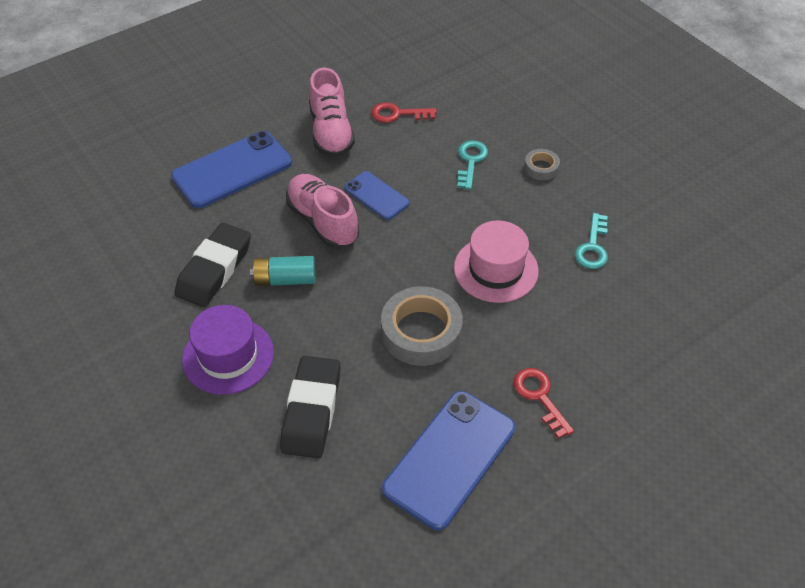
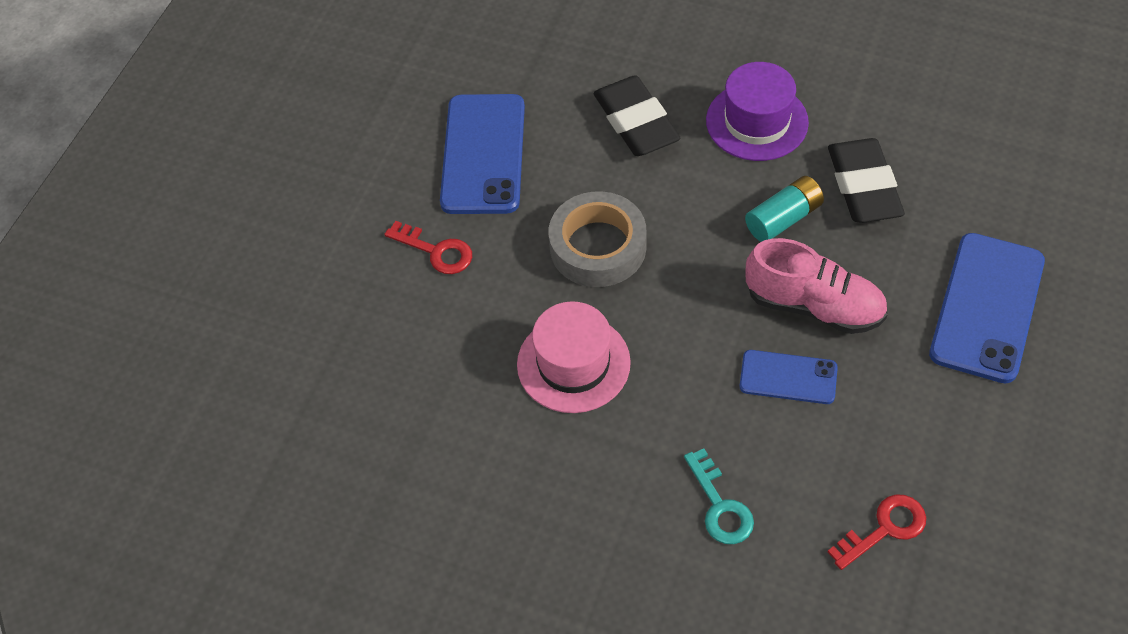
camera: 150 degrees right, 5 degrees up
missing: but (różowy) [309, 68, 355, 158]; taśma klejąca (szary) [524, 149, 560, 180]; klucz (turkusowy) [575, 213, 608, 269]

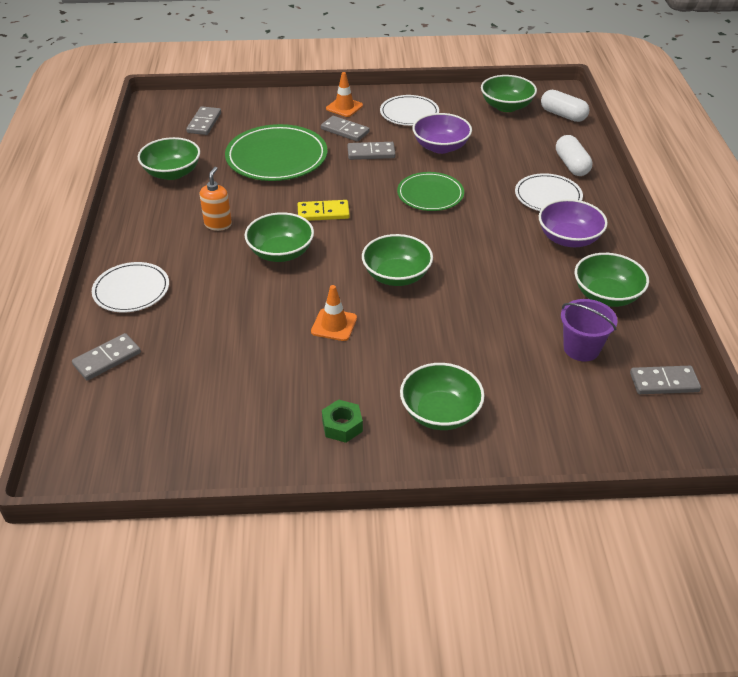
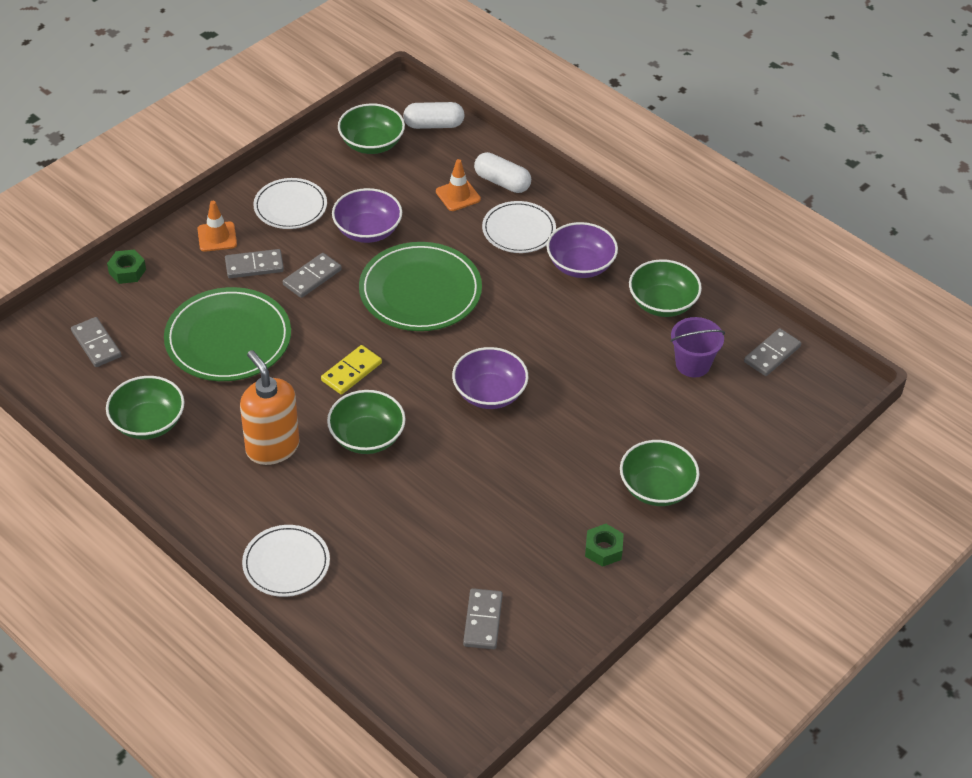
camera: 45 degrees left, 5 degrees up
appeared: nakrętka (zielony) [107, 249, 146, 284]
relocated: pachołek (pomarańczowy) [311, 285, 357, 341] to [436, 159, 481, 211]; kostka domina (szary) [72, 333, 141, 381] to [463, 588, 503, 649]
colour: miska (zielony) [362, 234, 433, 286] to miska (fioletowy) [452, 347, 528, 409]
size: dozownik mydła (pomarańczowy) [199, 167, 232, 231] = [240, 350, 300, 465] x1.69; talerz (zielony) [397, 172, 464, 211] = [359, 242, 482, 331] x1.61

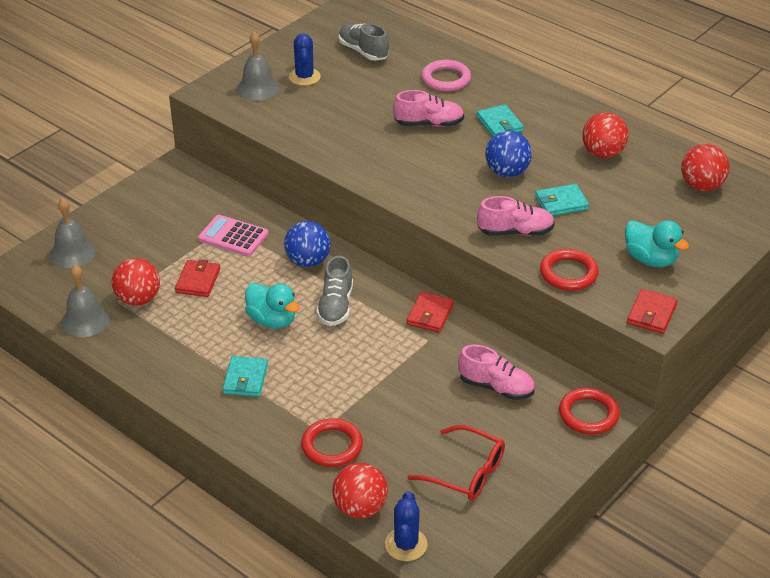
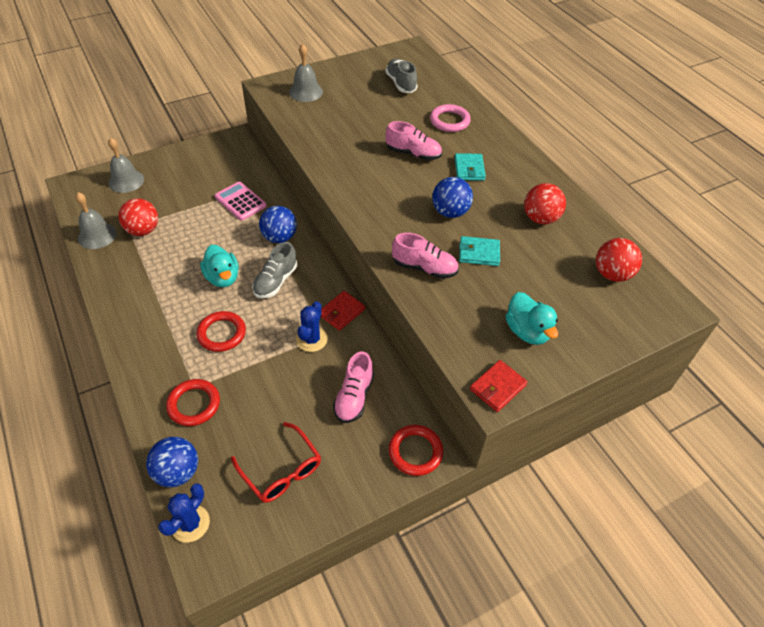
camera: 20 degrees right, 10 degrees up
missing: portfel (czerwony) [175, 259, 220, 297]; portfel (turkusowy) [222, 356, 268, 397]
relocated: kaktus (niebieski) [289, 33, 321, 86] to [296, 301, 328, 352]; pierścień (czerwony) [540, 249, 599, 291] to [196, 311, 246, 352]
colour: piłka (czerwony) [332, 463, 388, 519] to piłka (niebieski) [146, 437, 198, 487]
spun: but (różowy) [458, 345, 535, 400] = [333, 351, 374, 423] 60 degrees clockwise

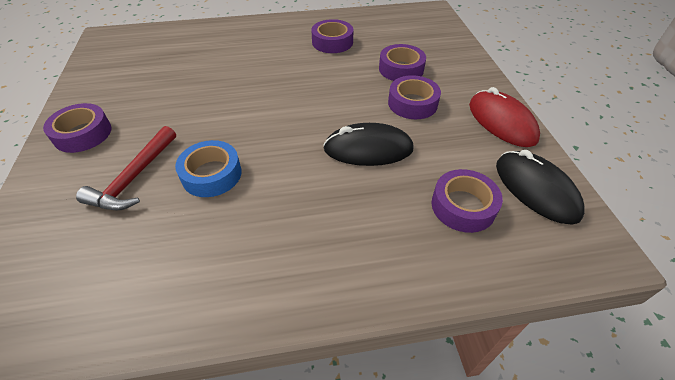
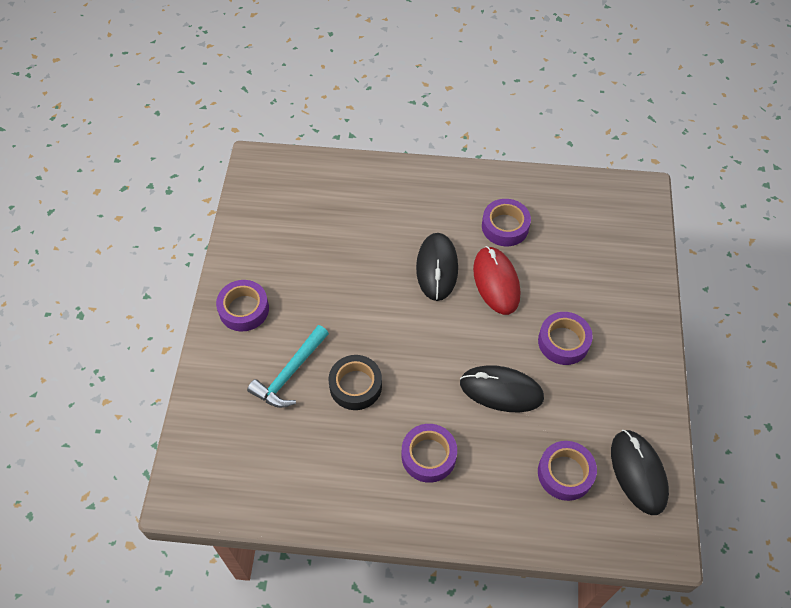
camera: 15 degrees right, 10 degrees up
appeared: myszka (czarny) [416, 233, 458, 301]
relocated: taśma klejąca (fioletowy) [379, 44, 426, 81] to [402, 424, 457, 483]; myszka (czerwony) [469, 87, 540, 147] to [473, 246, 520, 315]
colour: młotek (czerwony) [76, 126, 176, 210] to młotek (turkusowy) [247, 325, 329, 408]; taśma klejąca (niebieski) [175, 140, 242, 197] to taśma klejąca (czarny) [329, 355, 382, 410]

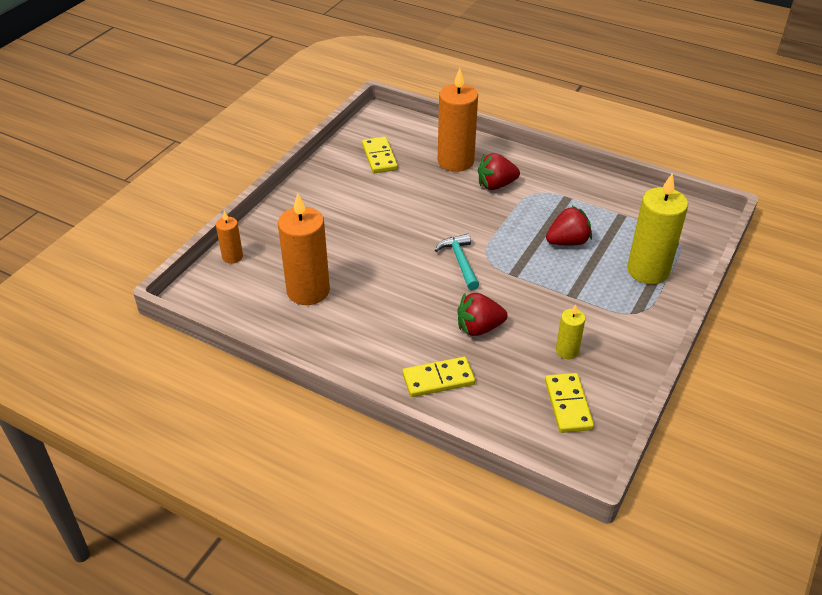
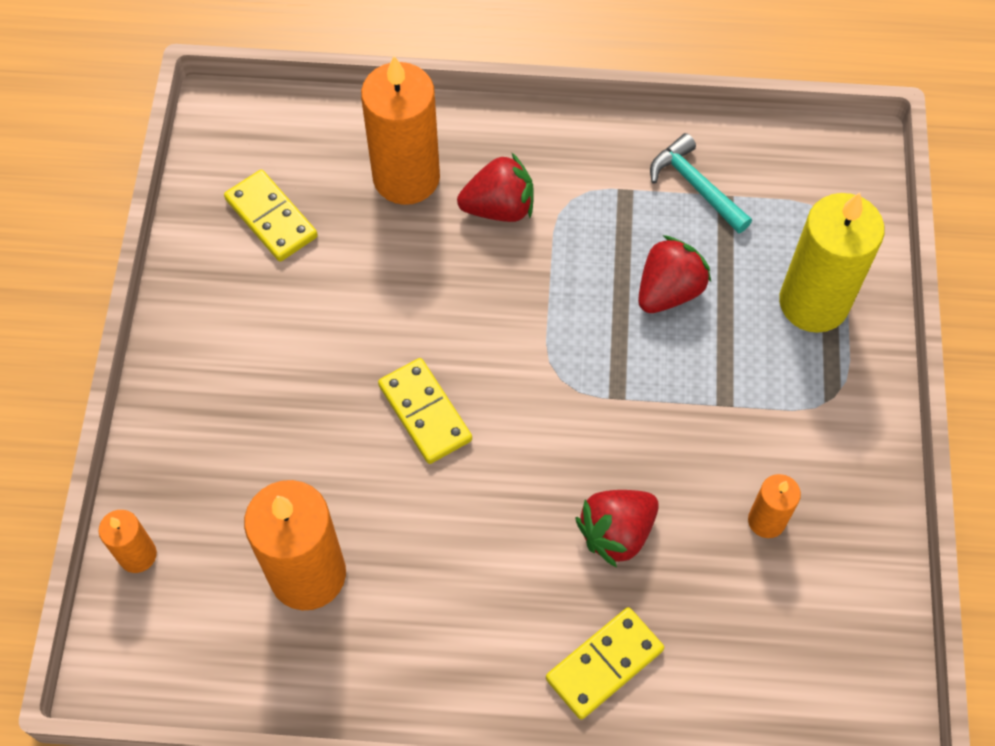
camera: 25 degrees left, 20 degrees up
relocated: młotek (turkusowy) [435, 234, 479, 290] to [650, 133, 752, 233]; kostka domina (żółty) [545, 373, 594, 433] to [378, 358, 472, 464]
colour: świeca (żółty) [556, 304, 585, 359] to świeca (pomarańczowy) [748, 474, 801, 538]
spun: truskawka (czerwony) [478, 153, 520, 190] = [457, 152, 534, 222] 150 degrees counterclockwise

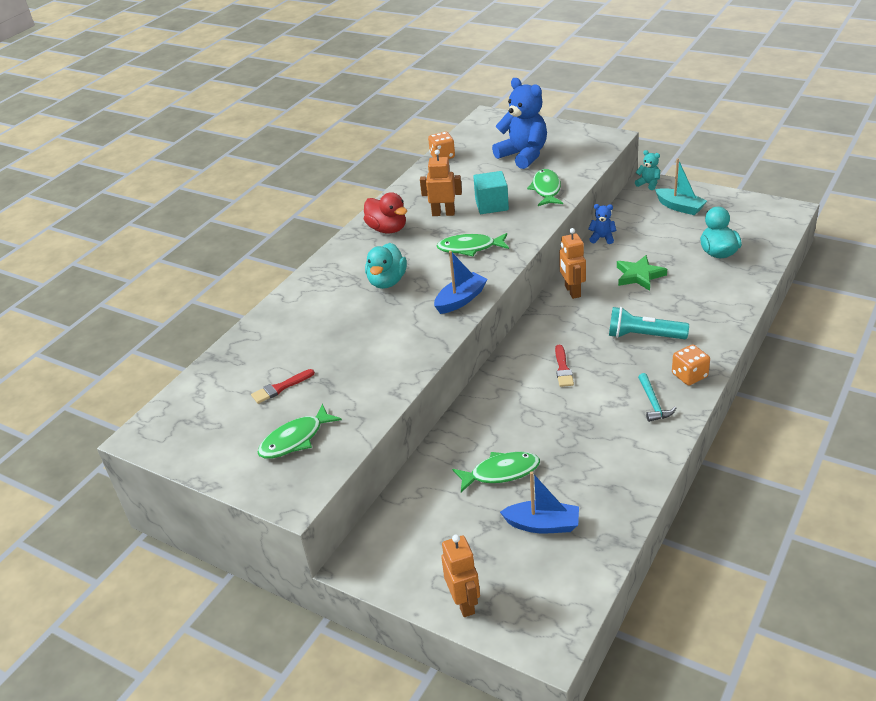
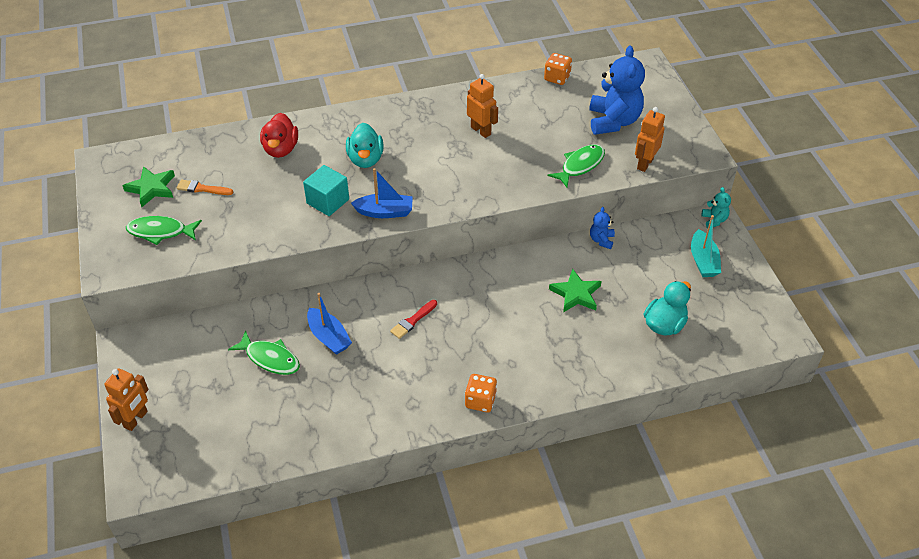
camera: 40 degrees right, 10 degrees up
missing: ryba (zielony) [437, 233, 509, 256]; latarka (turkusowy) [609, 307, 689, 339]; młotek (turkusowy) [638, 373, 676, 422]
appeared: gwiazda (zielony) [123, 166, 175, 207]
relocated: sześcian (turkusowy) [473, 171, 509, 214] to [303, 165, 349, 216]; kaczka (czerwony) [364, 192, 407, 233] to [260, 113, 298, 158]; robot (pomarańczowy) [559, 228, 586, 299] to [635, 107, 665, 172]; łódka (niebieski) [500, 472, 579, 533] to [307, 293, 352, 355]
colour: pędzel (czerwony) [251, 369, 315, 404] to pędzel (pomarańczowy) [177, 180, 233, 195]
spun: miś (niebieski) [588, 204, 617, 244] = [590, 207, 615, 249] 135 degrees counterclockwise; kaczka (turkusowy) [365, 243, 407, 289] = [346, 123, 384, 168] 60 degrees counterclockwise

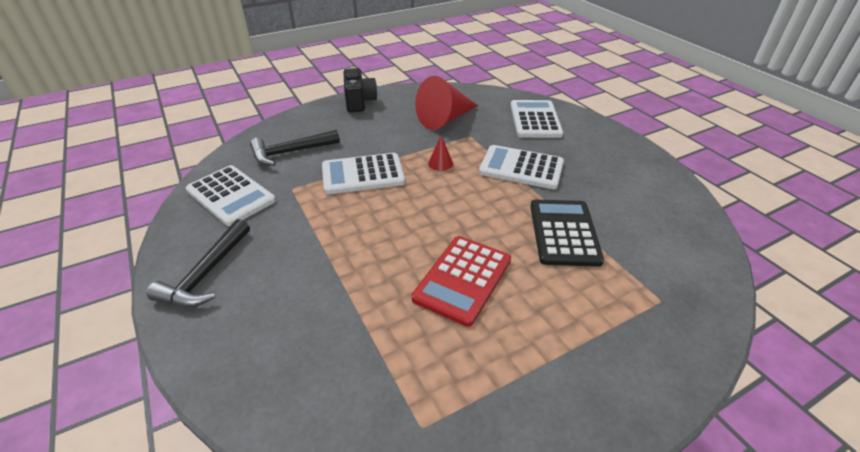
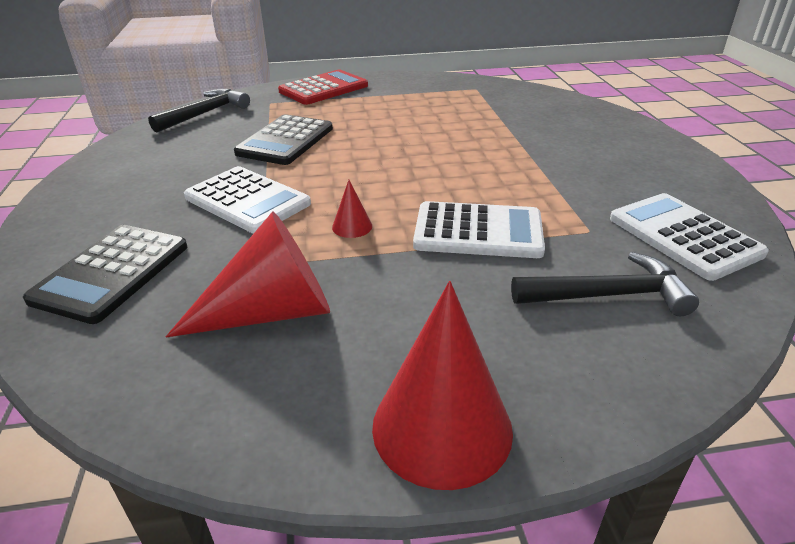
camera: 160 degrees left, 5 degrees down
relocated: młotek (czarny) [147, 219, 250, 307] to [148, 89, 250, 133]; kalkulator (czerwony) [411, 236, 511, 327] to [278, 70, 368, 105]
exchanged: aparat fotograficzny (czarny) [344, 68, 378, 112] to stożek (czerwony) [372, 281, 513, 490]
colour: kalkulator (biały) [510, 100, 563, 138] to kalkulator (czarny) [23, 225, 187, 324]

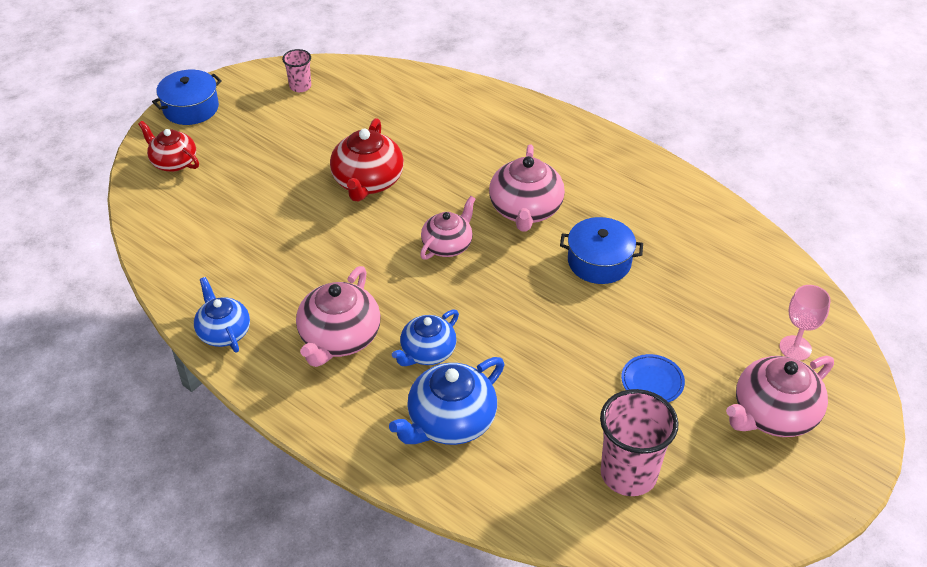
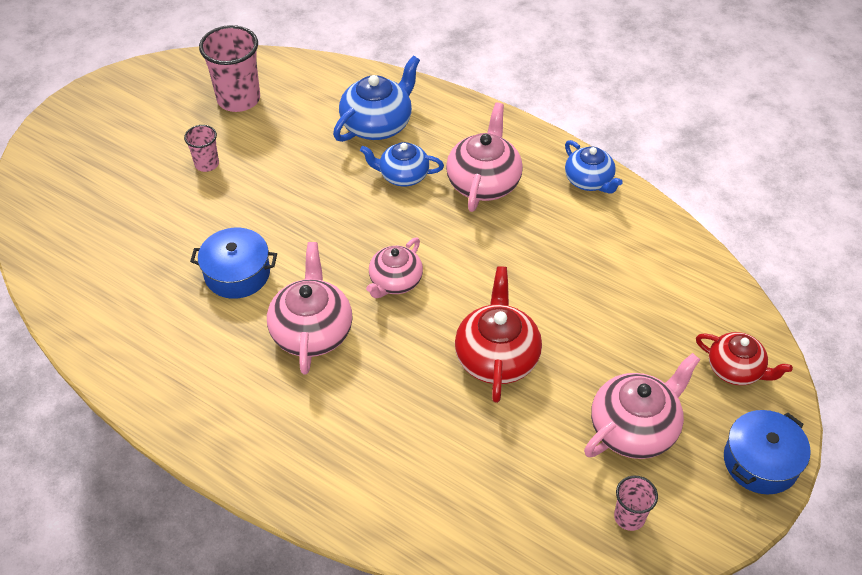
camera: 175 degrees right, 5 degrees up
missing: kielich (różowy) [779, 285, 831, 360]
relocated: imbryk (różowy) [726, 356, 834, 437] to [584, 353, 700, 459]
exchanged: talerz (niebieski) [621, 354, 685, 402] to szklanka (różowy) [184, 125, 219, 172]
spun: imbryk (niebieski) [392, 310, 459, 366] = [360, 142, 444, 187] 120 degrees counterclockwise

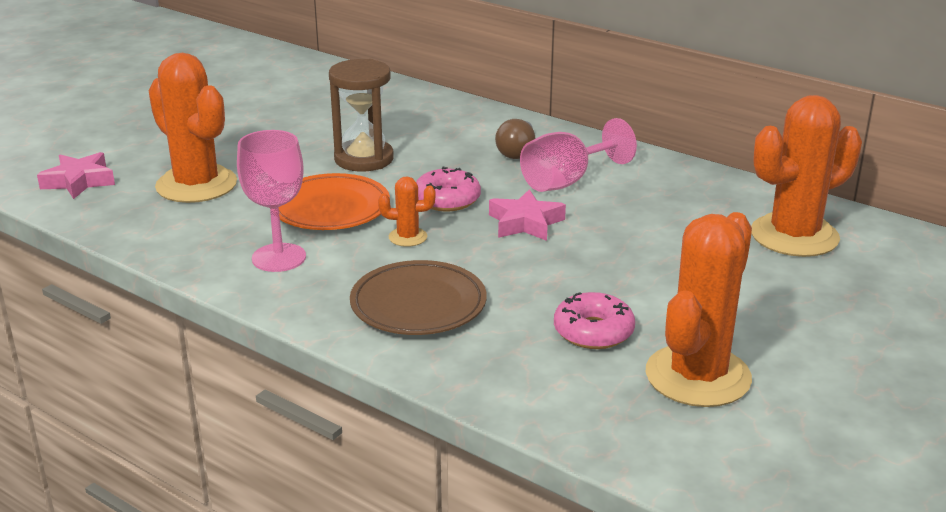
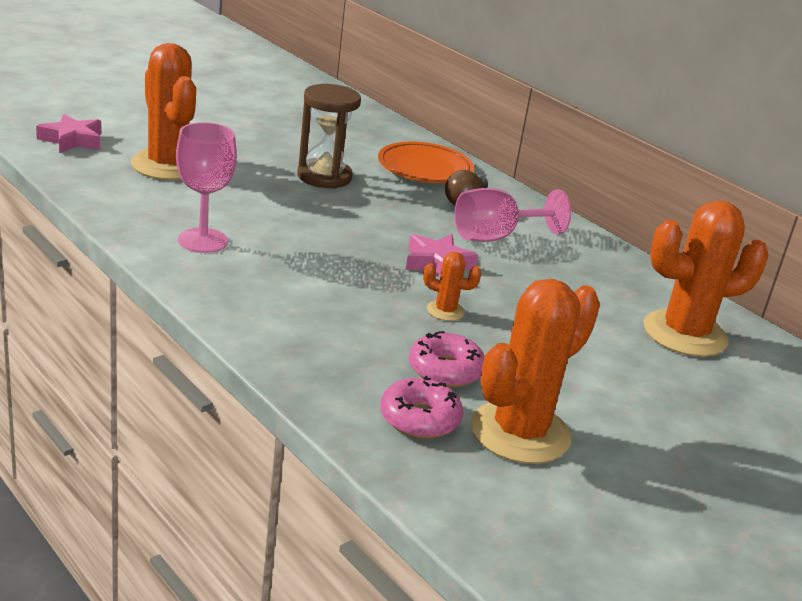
camera: 10 degrees right, 0 degrees up
missing: talerz (brązowy) [350, 260, 487, 335]
relocated: donut (różowy) [416, 167, 481, 211] to [380, 376, 463, 438]; talerz (pomarańczowy) [279, 173, 390, 230] to [378, 142, 474, 183]; kaktus (pomarańczowy) [378, 176, 436, 247] to [423, 252, 482, 321]

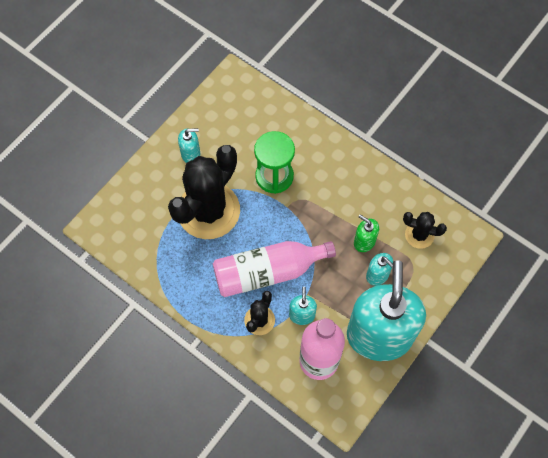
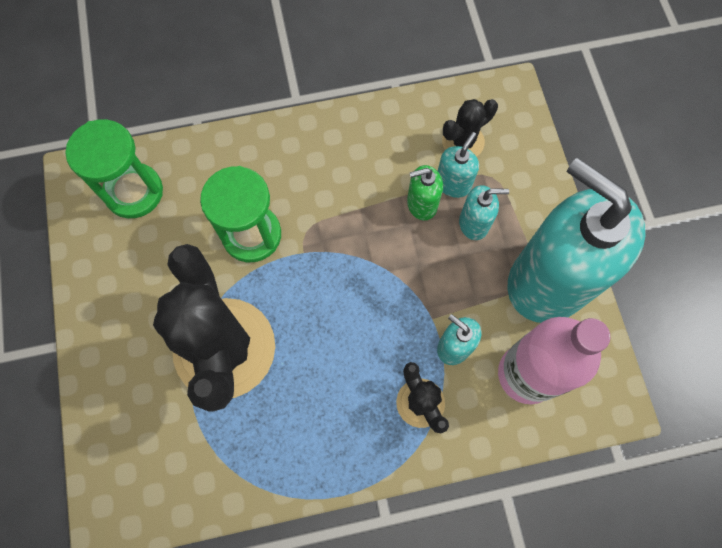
camera: 50 degrees left, 5 degrees up
missing: butelka (różowy) [213, 241, 336, 297]
appeared: klepsydra (zielony) [66, 119, 163, 218]
relocated: dozownik mydła (turkusowy) [178, 128, 200, 163] to [438, 132, 479, 198]

